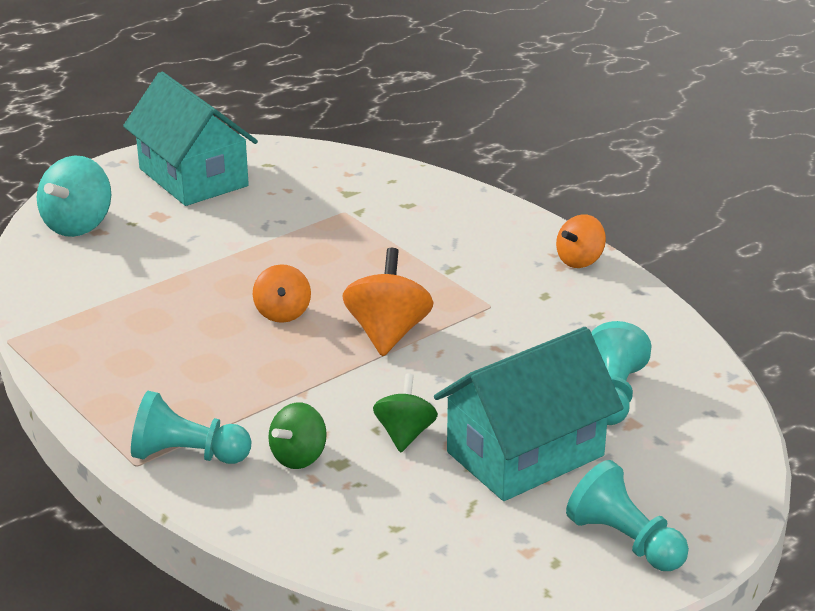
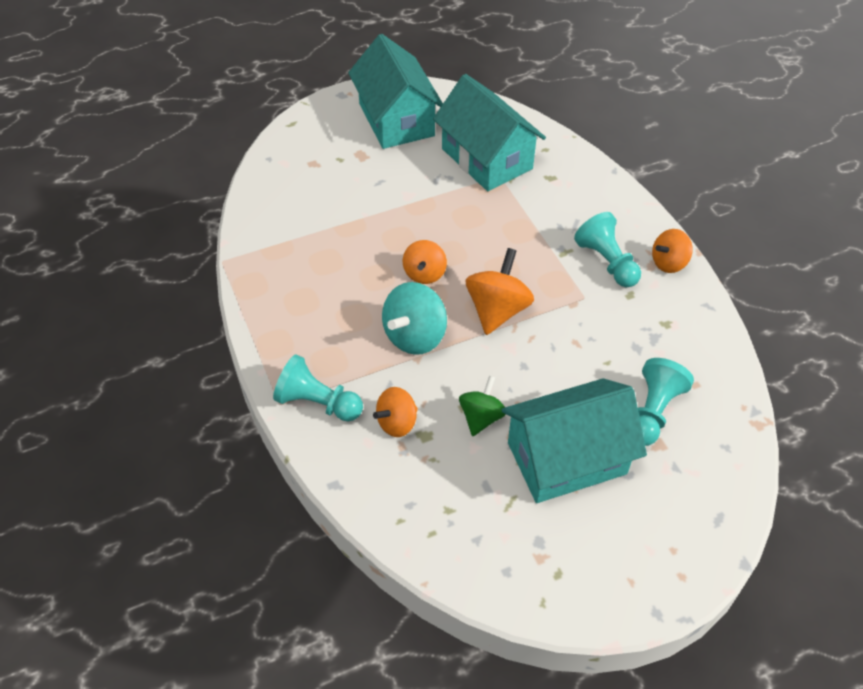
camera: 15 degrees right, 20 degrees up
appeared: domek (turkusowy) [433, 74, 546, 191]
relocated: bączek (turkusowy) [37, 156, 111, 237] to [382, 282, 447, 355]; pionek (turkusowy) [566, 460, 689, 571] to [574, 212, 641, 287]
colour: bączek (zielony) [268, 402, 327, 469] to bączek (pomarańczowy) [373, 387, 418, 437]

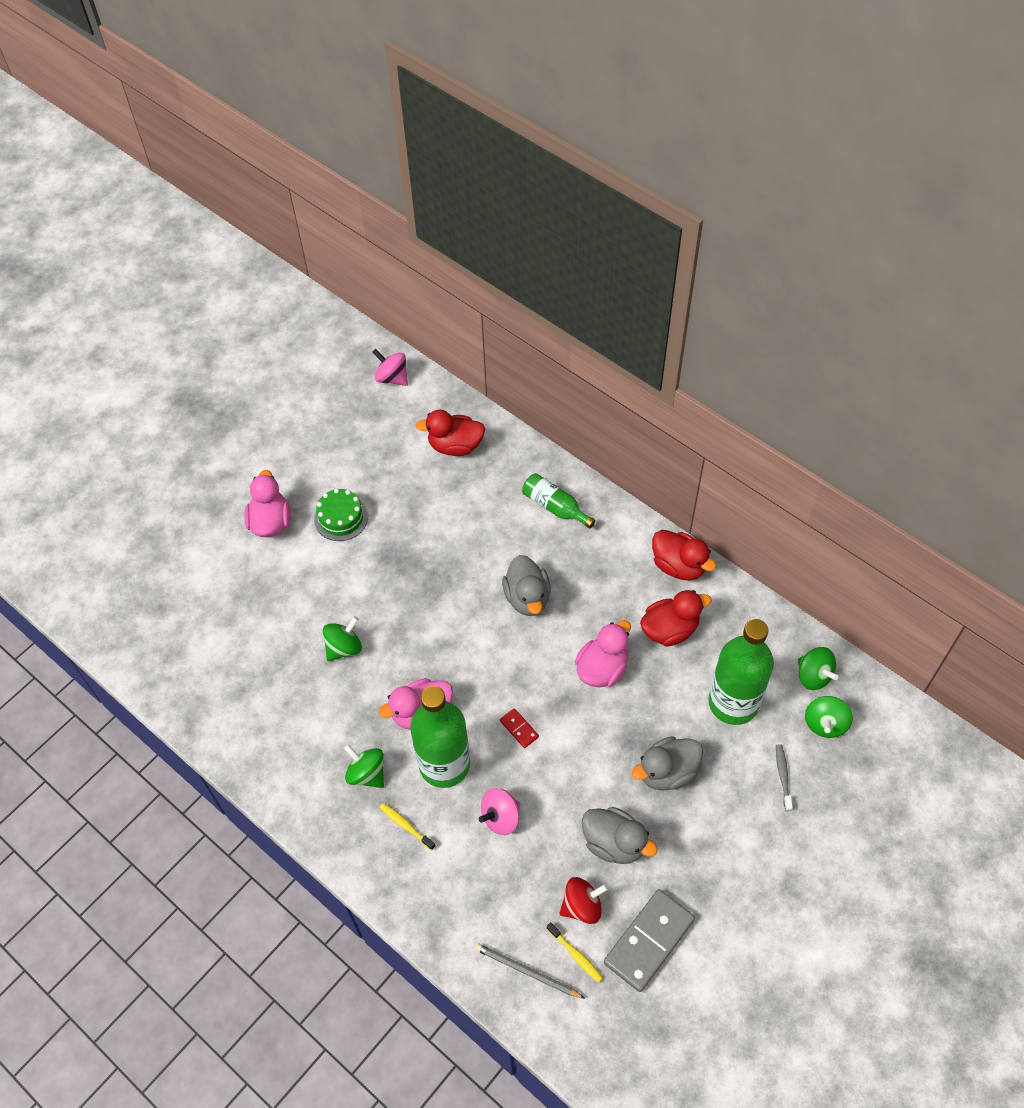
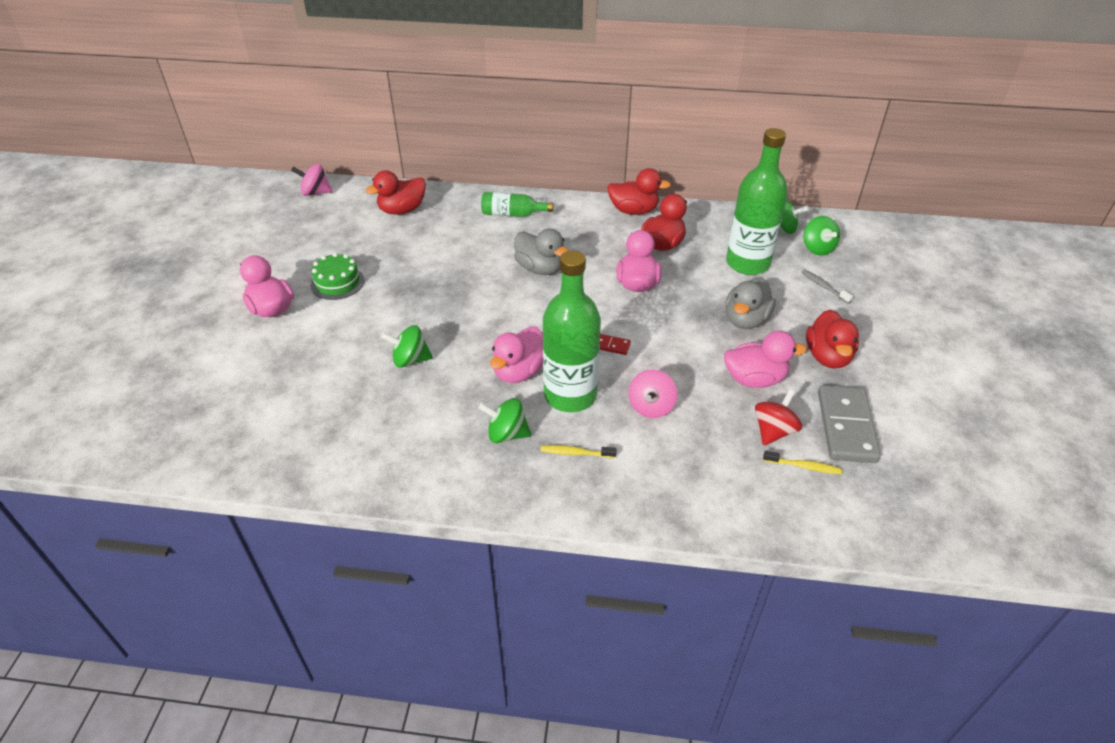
camera: 35 degrees left, 15 degrees down
missing: ołówek (szary) [475, 943, 585, 999]
appeared: kaczka (czerwony) [806, 309, 859, 368]
colour: kaczka (szary) [582, 807, 658, 864] to kaczka (różowy) [724, 331, 807, 388]
spun: bączek (zielony) [323, 616, 362, 661] = [381, 325, 433, 368] 105 degrees counterclockwise

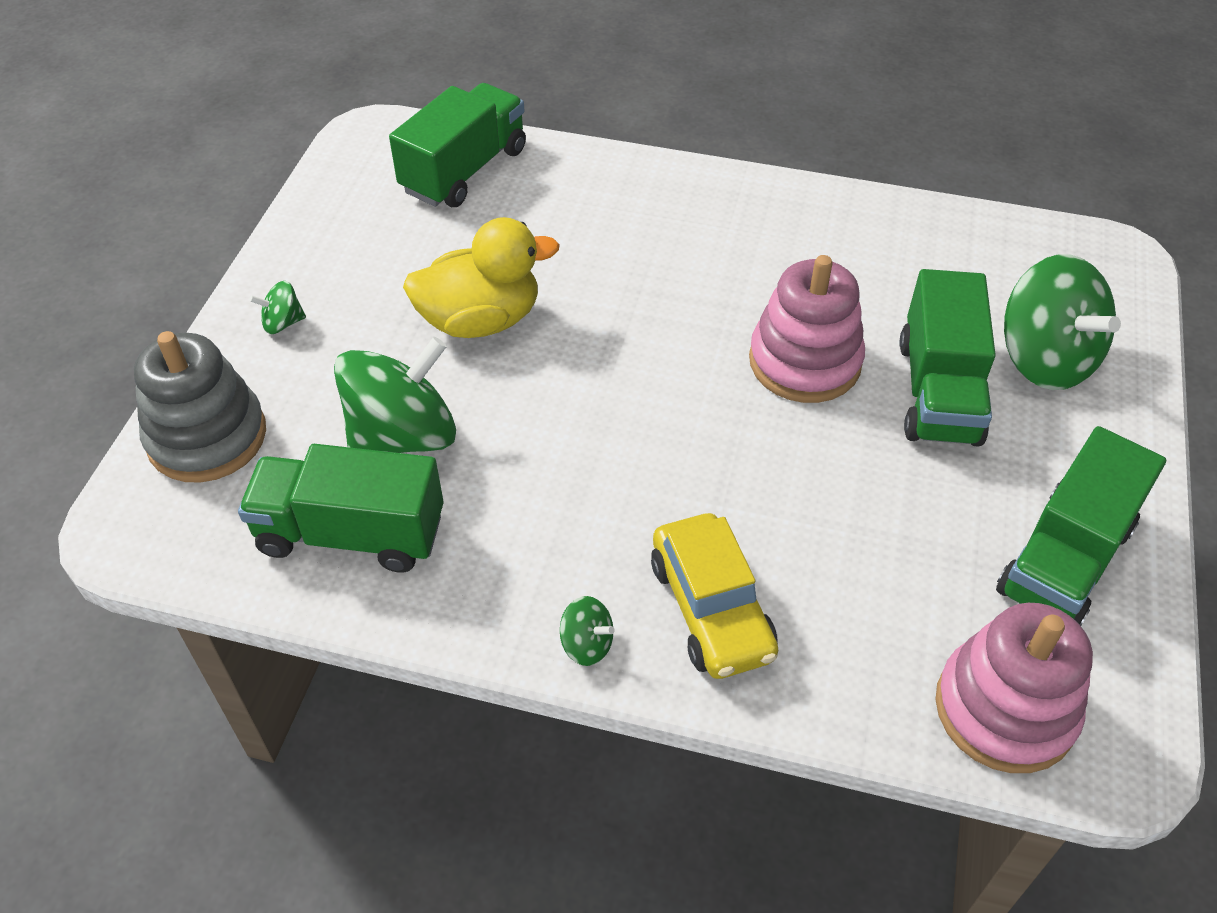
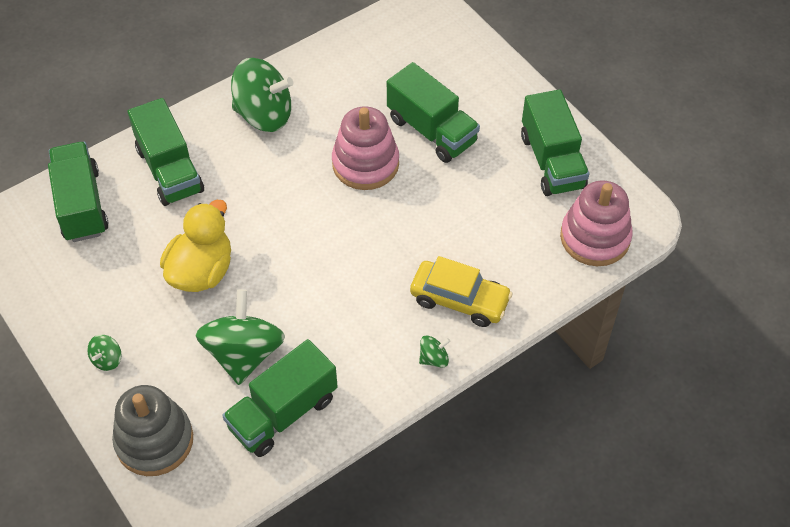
camera: 50 degrees left, 5 degrees up
appeared: ciężarówka (zielony) [128, 98, 204, 206]
relocated: bączek (zielony) [1004, 254, 1121, 390] to [231, 58, 293, 132]

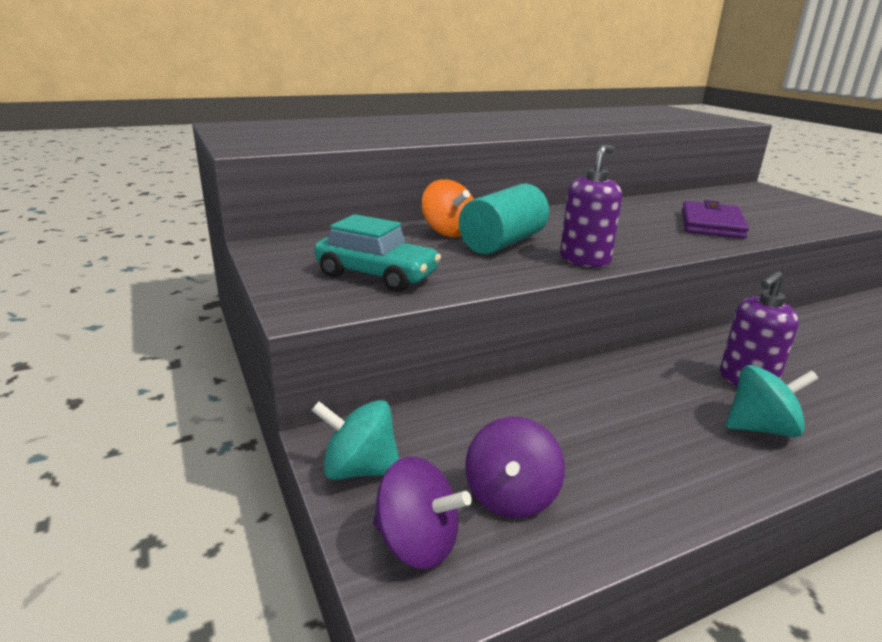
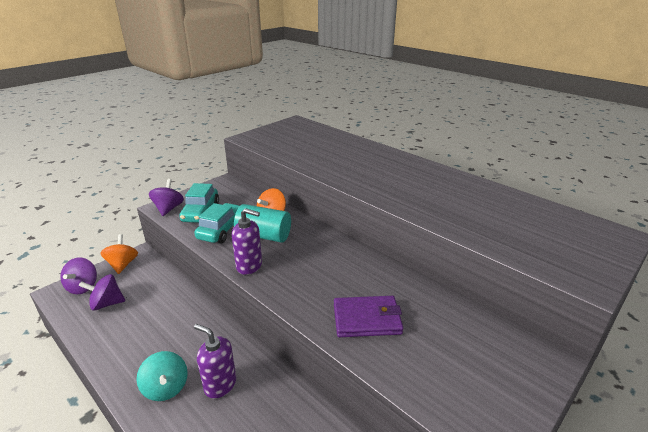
camera: 70 degrees right, 5 degrees up
appeared: bączek (fioletowy) [149, 179, 184, 216]; samochód (turkusowy) [194, 203, 240, 243]
colour: bączek (turkusowy) [311, 400, 399, 480] to bączek (pomarańczowy) [101, 234, 138, 274]

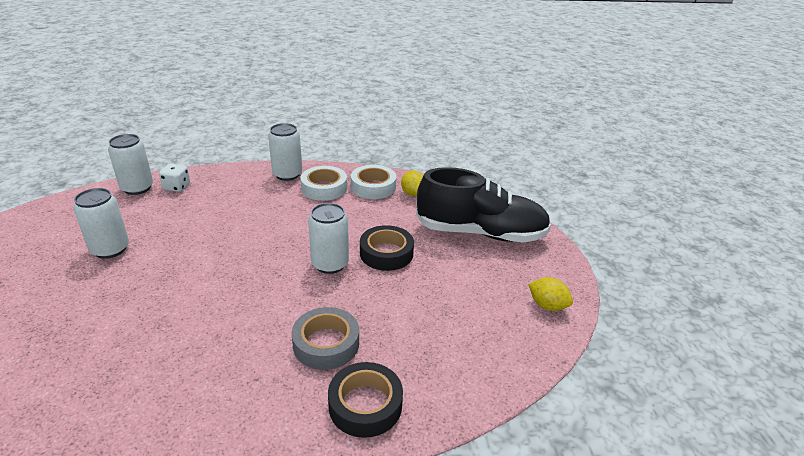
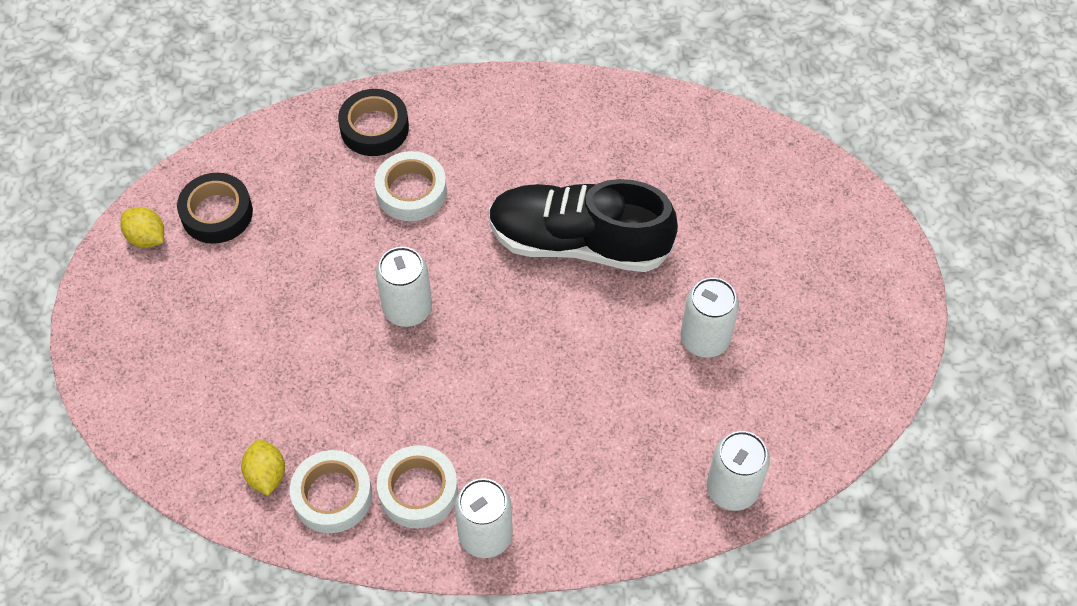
camera: 175 degrees left, 25 degrees up
missing: kostka do gry (biały) [159, 164, 190, 192]
relocated: but (czarny) [416, 167, 551, 243] to [489, 179, 678, 272]; taśma klejąca (czarny) [360, 225, 414, 271] to [177, 173, 253, 244]
colour: taśma klejąca (szary) [292, 307, 359, 370] to taśma klejąca (biały) [374, 151, 447, 221]

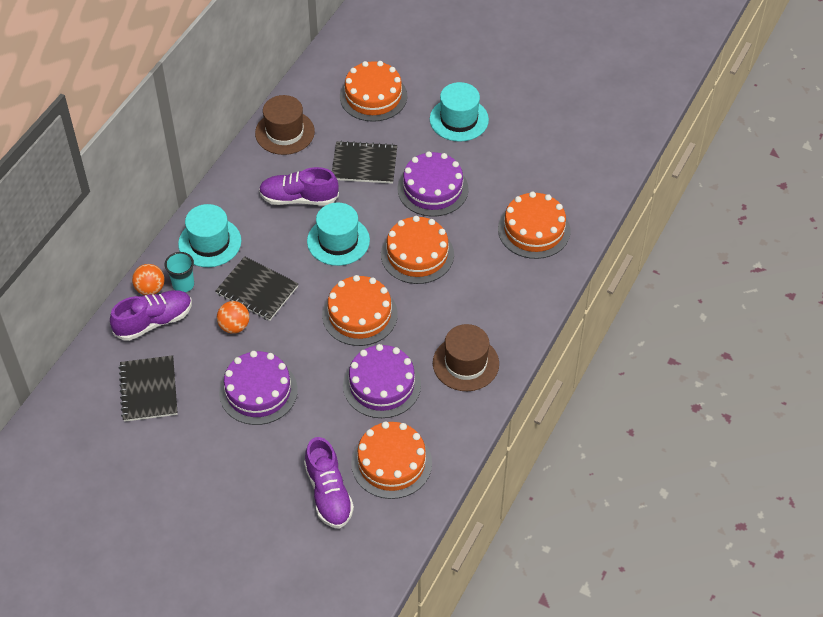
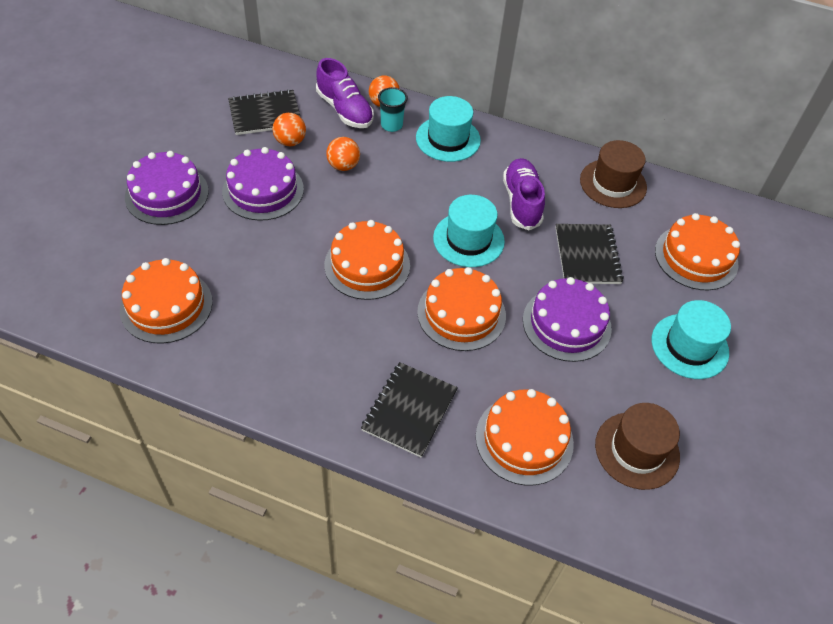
camera: 80 degrees right, 0 degrees up
missing: but (fioletowy) [304, 437, 354, 529]
appeared: piłka (pomarańczowy) [273, 113, 306, 146]
relocated: zeszyt (czarny) [215, 256, 299, 321] to [361, 362, 458, 458]; kapelusz (brązowy) [433, 324, 499, 391] to [595, 403, 680, 490]; tort (fioletowy) [343, 344, 421, 418] to [125, 151, 209, 225]

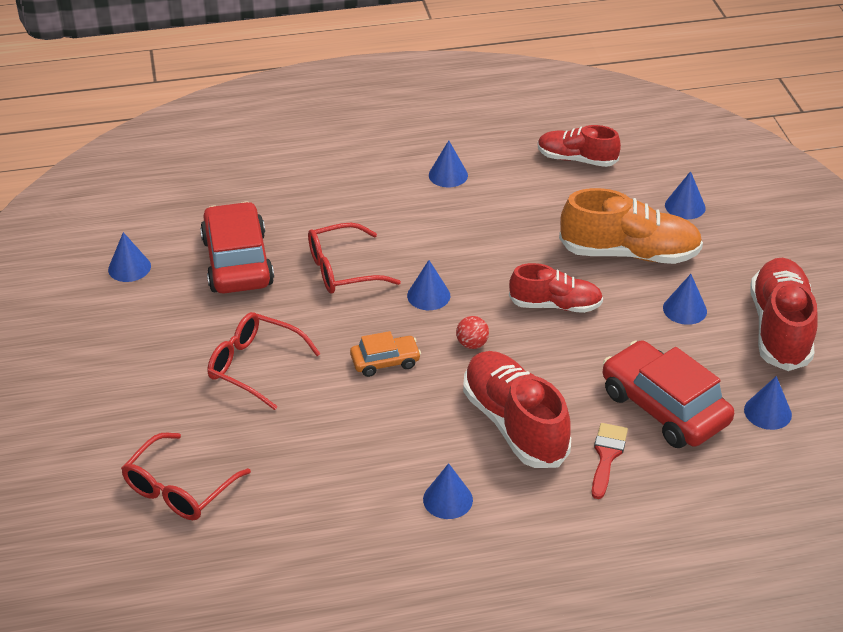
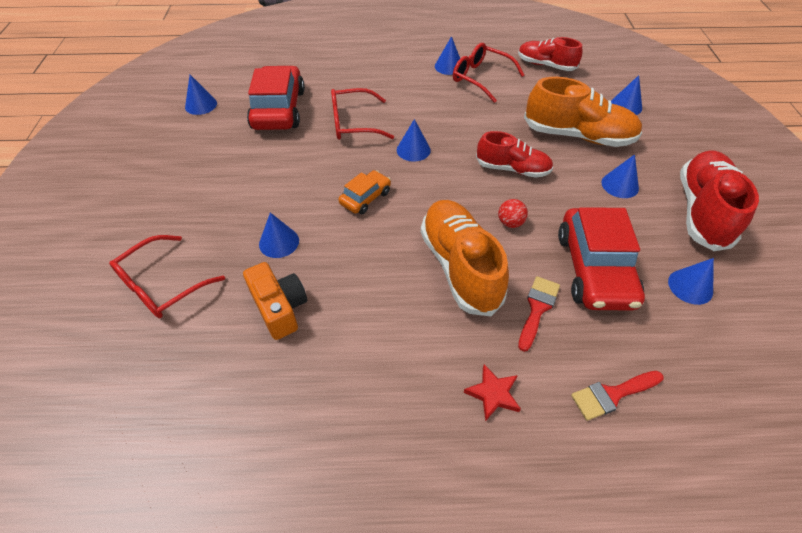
camera: 10 degrees right, 10 degrees up
appeared: aparat fotograficzny (pomarańczowy) [243, 262, 307, 340]; gwiazda (czerwony) [463, 364, 521, 421]; pędzel (czerwony) [571, 371, 663, 421]
relocated: okulary (czerwony) [207, 312, 321, 410] to [453, 43, 524, 103]; piłka (czerwony) [456, 316, 489, 349] to [498, 199, 528, 228]; stożek (niebieski) [423, 463, 473, 519] to [259, 212, 299, 258]
colour: but (czerwony) [463, 351, 571, 468] to but (pomarańczowy) [421, 200, 509, 316]
spun: samochód (pomarańczowy) [350, 331, 421, 377] = [338, 170, 391, 214] 45 degrees counterclockwise; samochód (czerwony) [603, 340, 734, 448] = [558, 207, 645, 311] 150 degrees counterclockwise

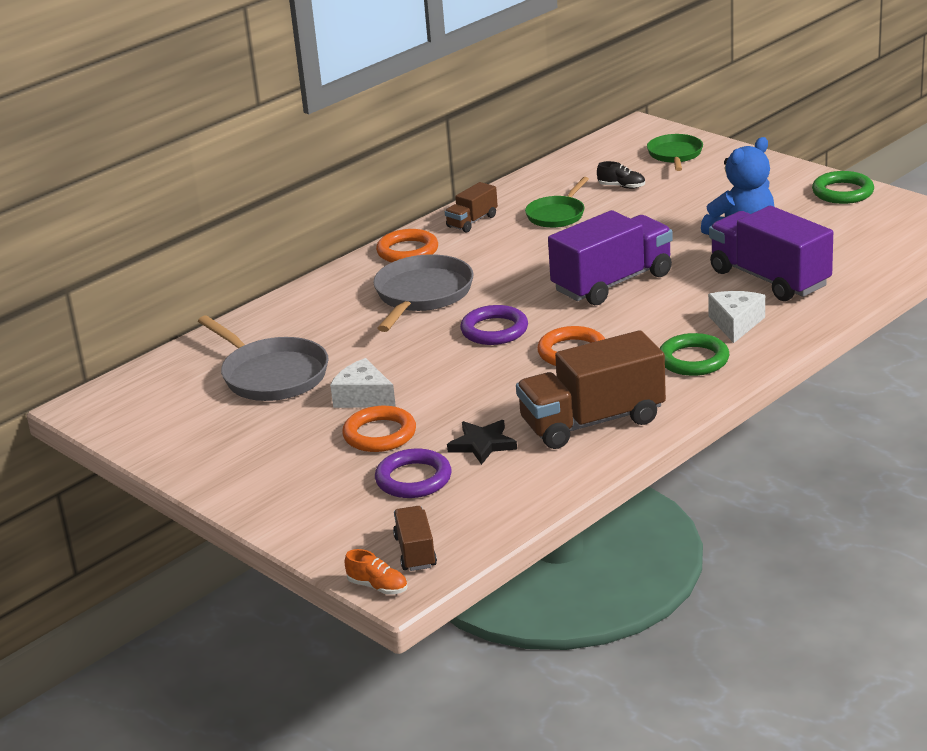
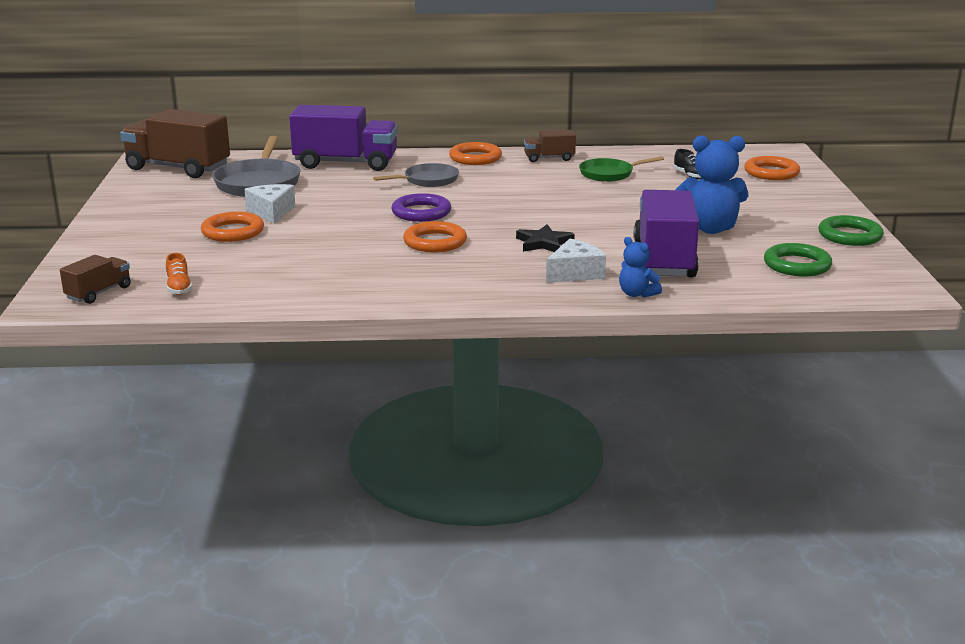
camera: 40 degrees right, 5 degrees down
missing: pierścień (fioletowy) [375, 449, 452, 498]
appeared: miś (niebieski) [619, 237, 662, 298]
relocated: ciężarówka (fioletowy) [548, 210, 673, 305] to [289, 105, 398, 171]; ciężarówka (brązowy) [516, 330, 666, 449] to [120, 109, 230, 178]; pierścień (zielony) [660, 333, 729, 376] to [764, 243, 832, 277]; gwiazda (czarny) [447, 420, 517, 465] to [516, 224, 575, 252]; but (pomarańczowy) [344, 549, 407, 595] to [166, 253, 192, 295]
exchanged: patelnia (zielony) [647, 134, 703, 171] to pierścień (pomarańczowy) [744, 156, 800, 180]
size: patelnia (szary) [373, 254, 474, 332] = [373, 163, 459, 187] x0.63

